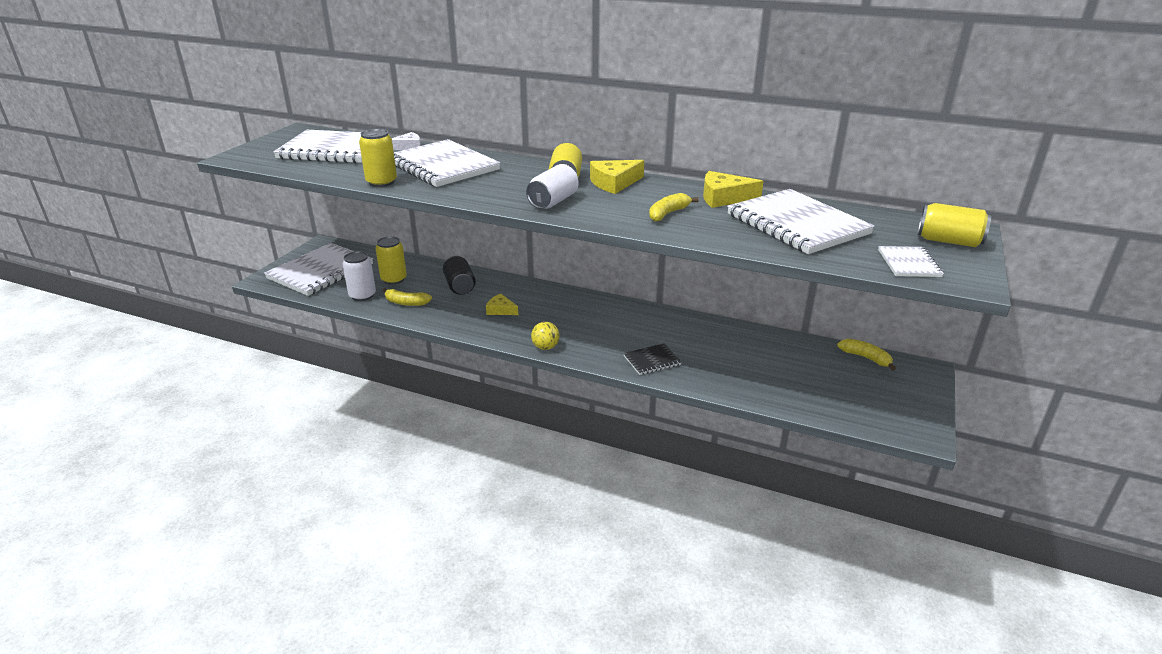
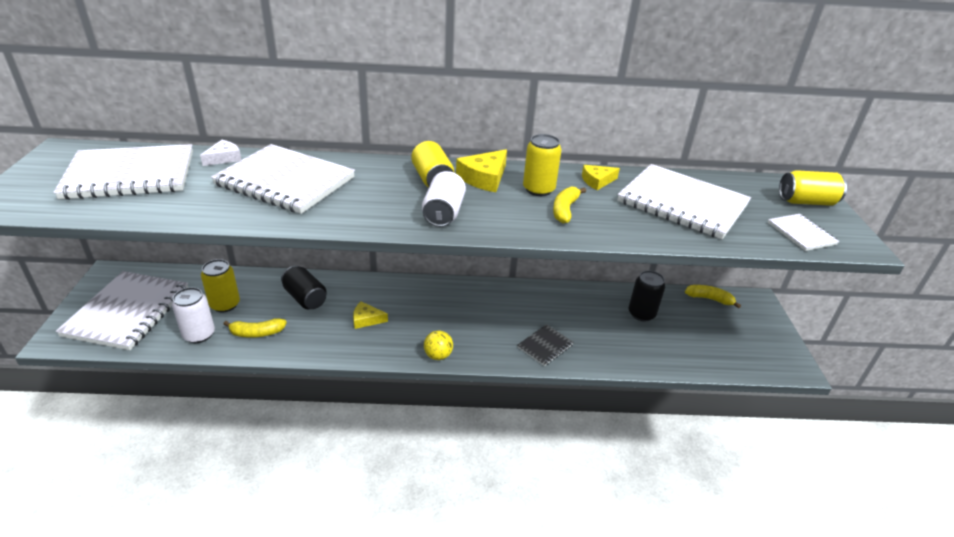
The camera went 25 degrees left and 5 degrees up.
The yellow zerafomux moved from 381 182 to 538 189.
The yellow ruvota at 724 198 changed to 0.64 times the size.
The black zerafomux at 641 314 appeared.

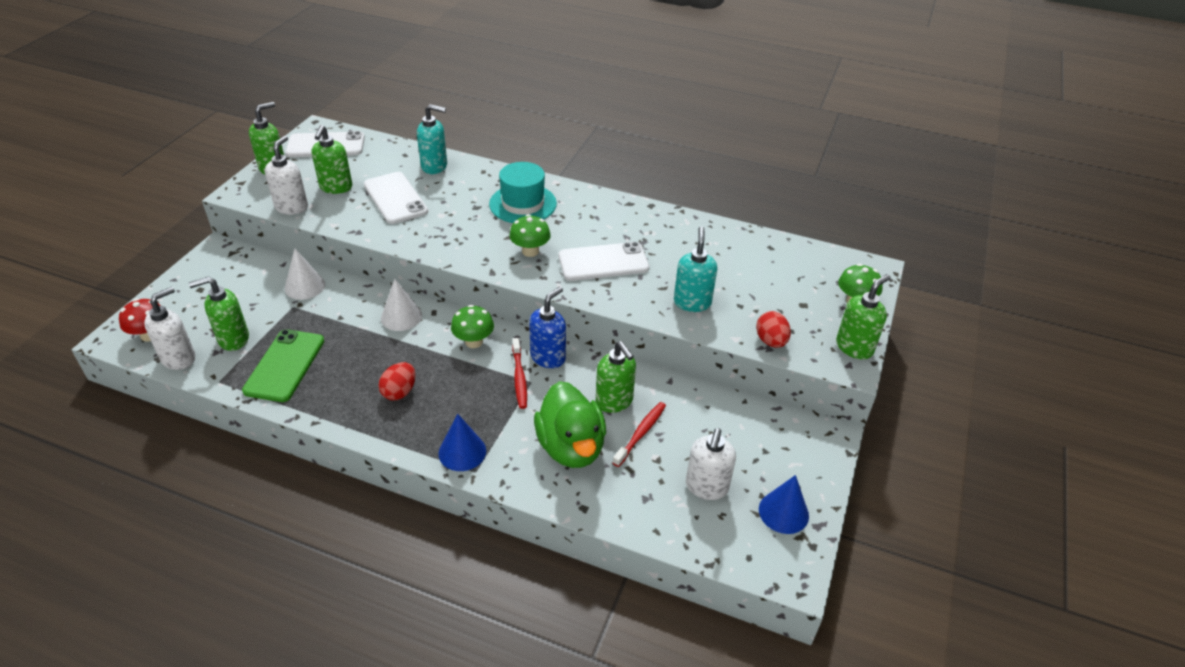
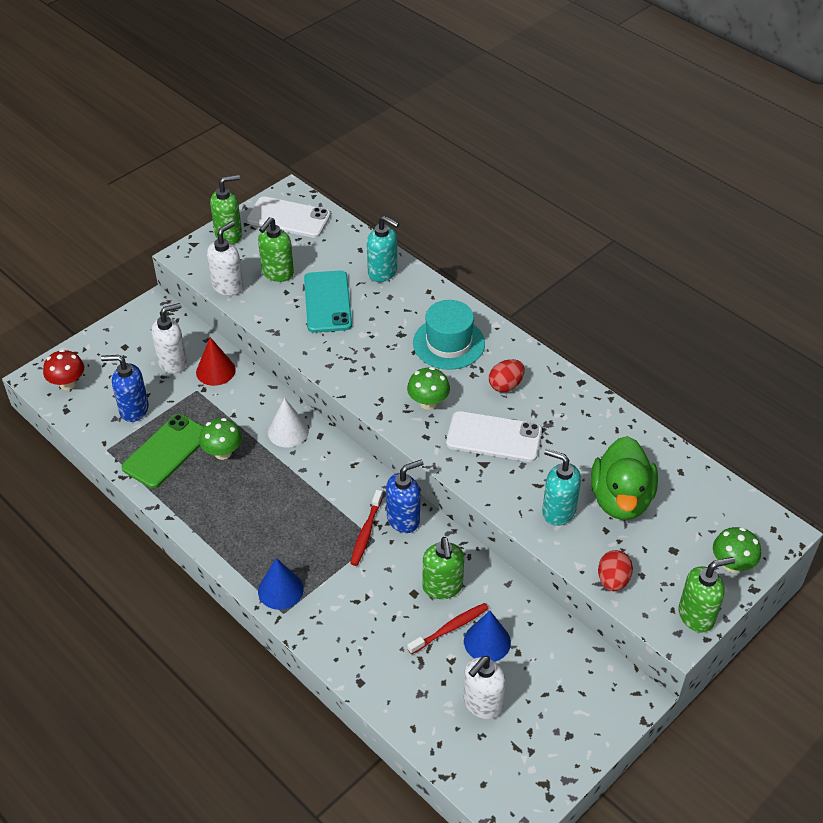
The camera went 25 degrees right and 5 degrees up.
The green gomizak at 233 339 became the blue gomizak at 133 409.
The white gomizak moved from 179 358 to 173 362.
The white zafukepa at 305 286 became the red zafukepa at 215 371.
The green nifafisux moved from 474 342 to 223 452.
The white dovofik at 395 198 became the turquoise dovofik at 327 302.
The blue zafukepa moved from 783 512 to 487 641.
The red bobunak moved from 399 392 to 505 385.
The turquoise gomizak at 692 302 turned 90 degrees counterclockwise.
The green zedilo moved from 571 447 to 621 499.

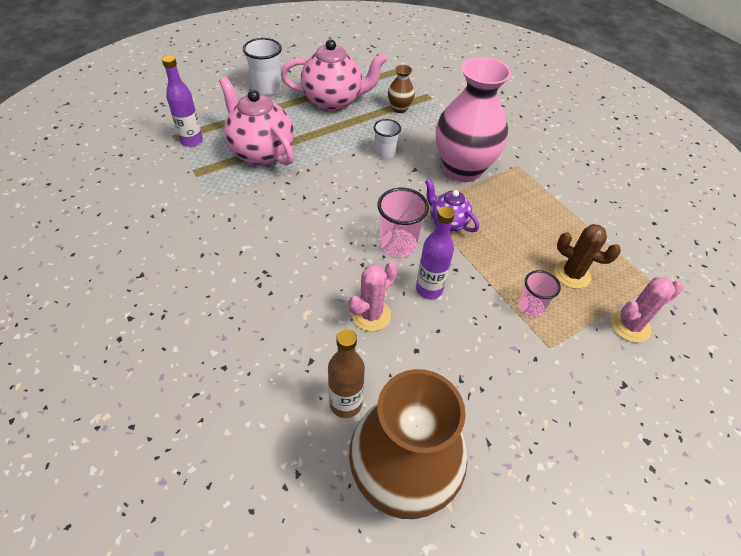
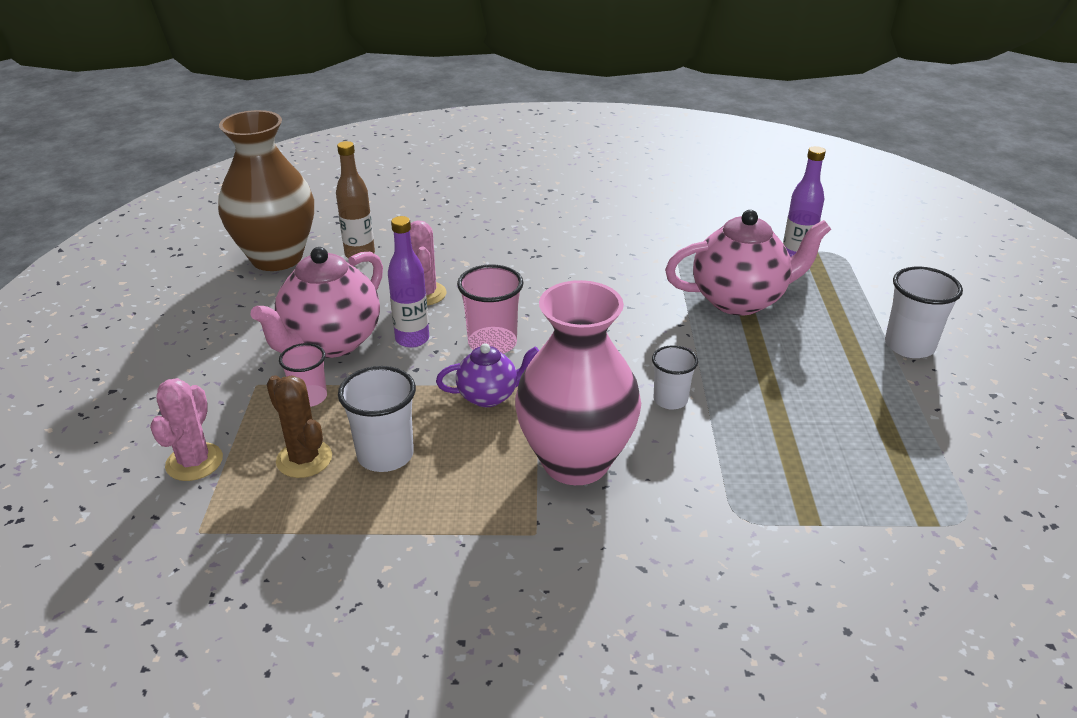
The camera went 125 degrees right and 15 degrees down.
The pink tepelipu moved from 333 101 to 331 342.
The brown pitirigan at 572 274 turned 75 degrees clockwise.
The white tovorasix at 385 455 appeared.
The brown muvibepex at 399 108 disappeared.

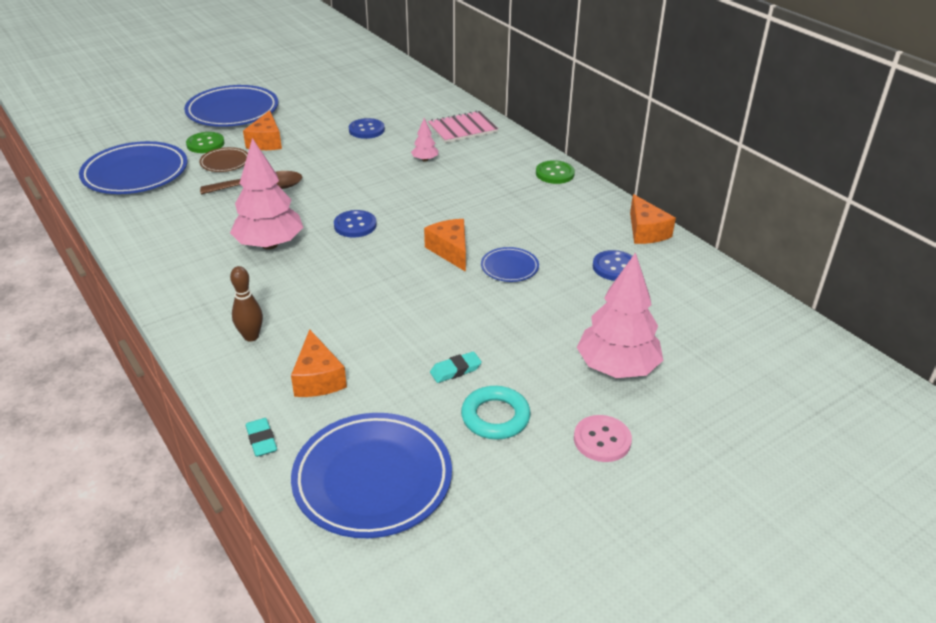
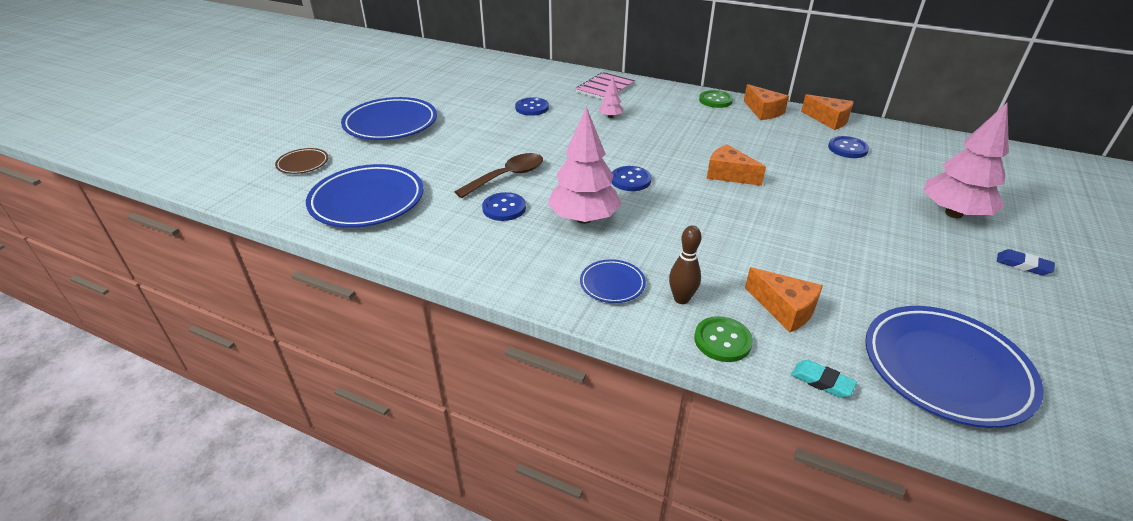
The camera went 30 degrees left and 0 degrees up.
The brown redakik moved from 225 163 to 303 164.
The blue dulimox at 504 208 appeared.
The blue redakik moved from 509 268 to 612 284.
The green dulimox moved from 205 144 to 722 340.
The orange ruvota moved from 266 142 to 763 111.
The pink dulimox at 602 440 was replaced by the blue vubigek at 1023 265.
The turquoise vubigek at 455 370 disappeared.
The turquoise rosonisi at 495 417 disappeared.

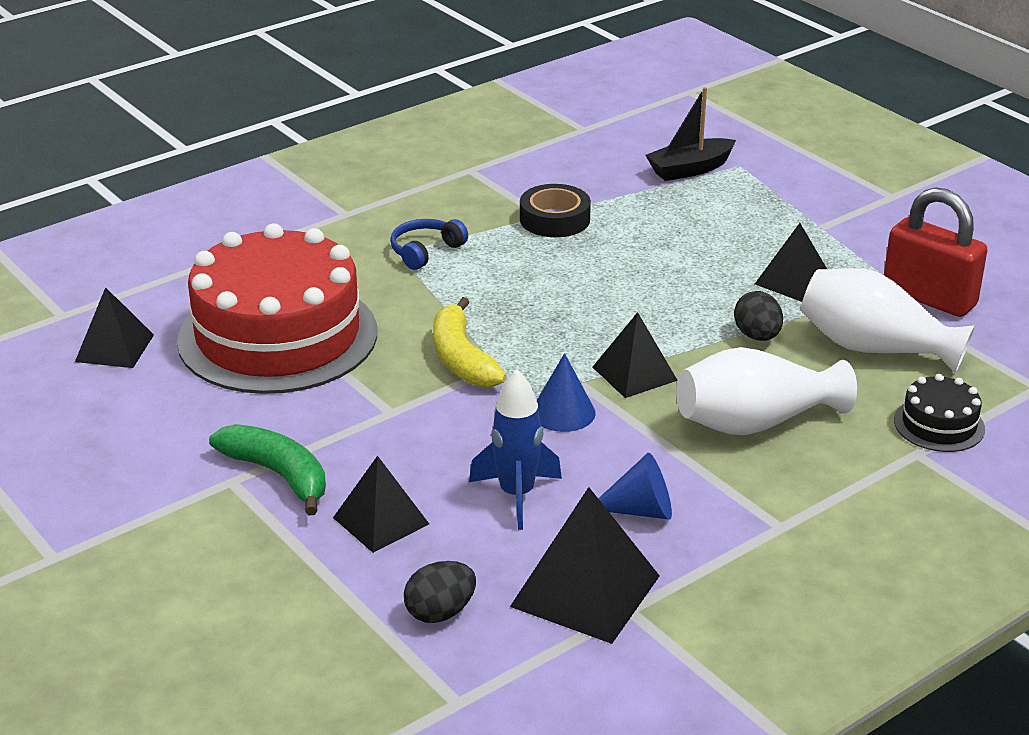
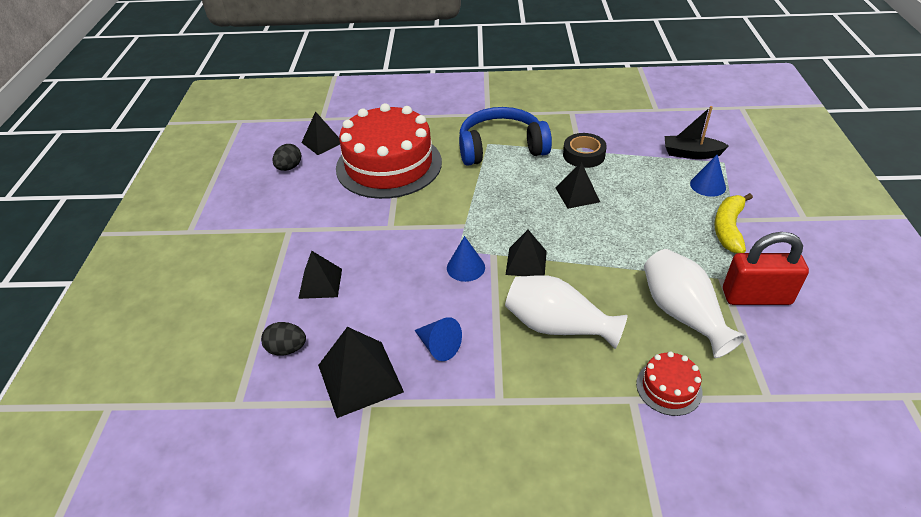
The camera went 40 degrees right and 10 degrees up.
The black bobunak moved from 757 336 to 289 167.
The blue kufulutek at 425 251 changed to 2.13 times the size.
The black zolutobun moved from 793 281 to 577 194.
The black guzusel at 939 425 became the red guzusel at 669 388.
The blue zafukepa at 707 185 appeared.
The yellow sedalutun moved from 462 358 to 728 228.
The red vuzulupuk at 929 298 turned 75 degrees counterclockwise.
The green sedalutun at 278 475 disappeared.
The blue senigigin at 516 495 disappeared.

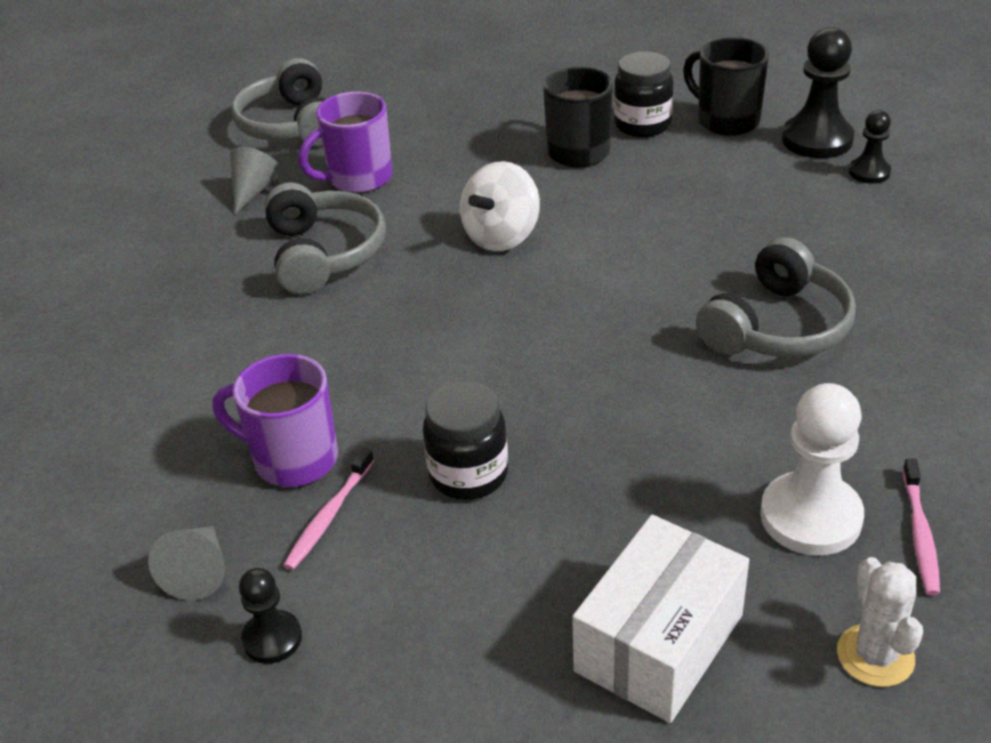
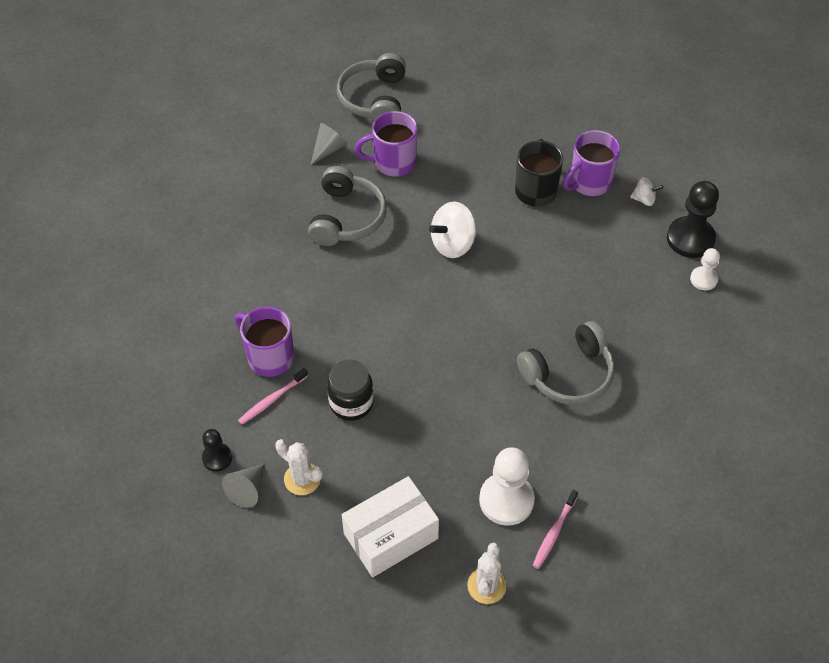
The camera went 20 degrees right and 15 degrees up.
The grey zafukepa moved from 199 572 to 247 490.
The white pitirigan at 302 479 appeared.
The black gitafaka at 642 125 was replaced by the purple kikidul at 589 182.
The black kikidul at 726 121 was replaced by the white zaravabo at 644 199.
The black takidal at 869 172 became the white takidal at 703 279.

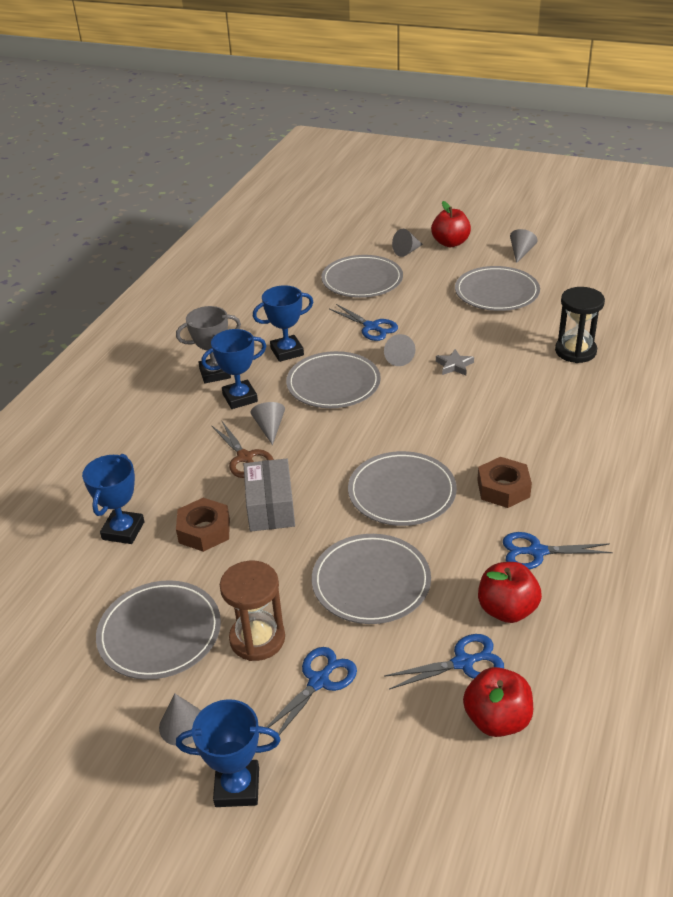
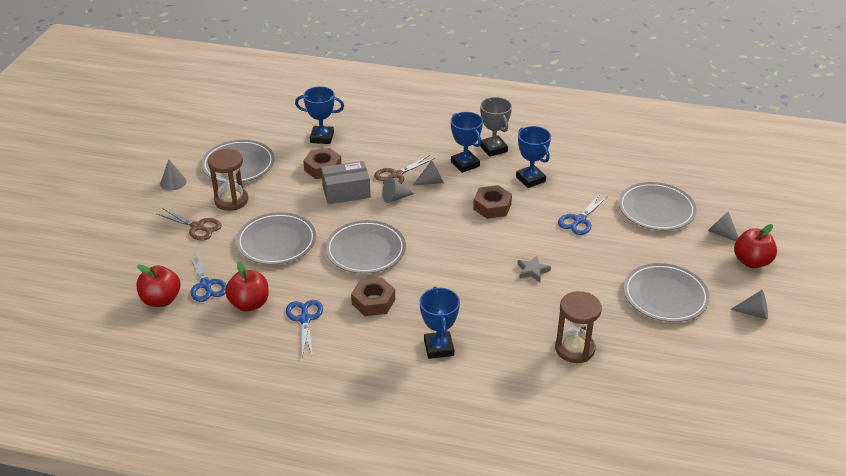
The camera went 80 degrees right and 0 degrees up.
The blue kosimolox at 319 681 became the brown kosimolox at 197 227.
The grey zafukepa moved from 397 358 to 395 198.
The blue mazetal moved from 237 787 to 438 348.
The grey redakik at 333 383 was replaced by the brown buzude at 492 206.
The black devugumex at 575 351 became the brown devugumex at 574 349.

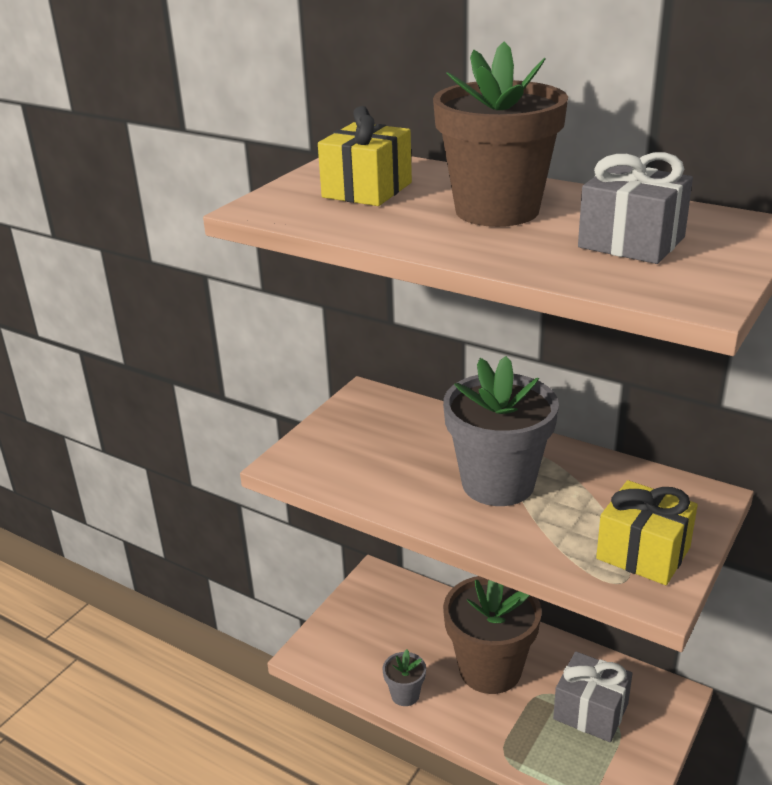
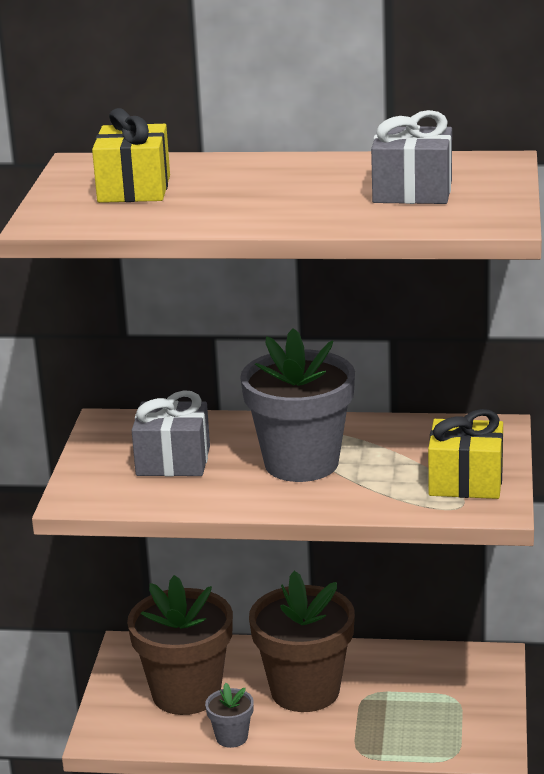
The camera went 25 degrees left and 5 degrees down.
The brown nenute moved from 497 210 to 186 693.
The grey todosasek moved from 590 711 to 173 461.

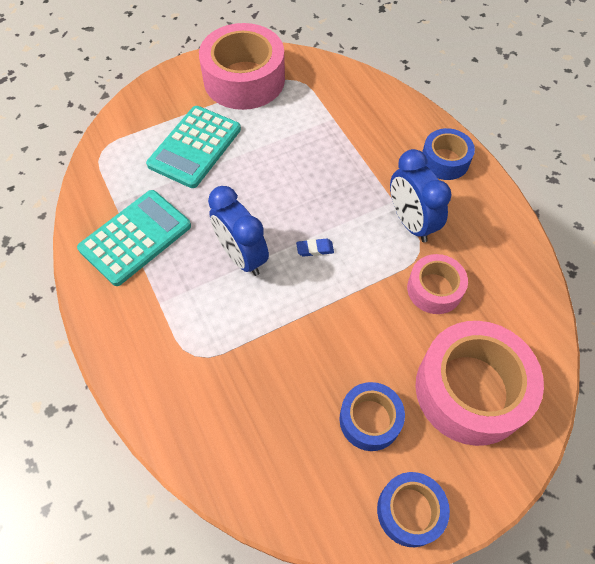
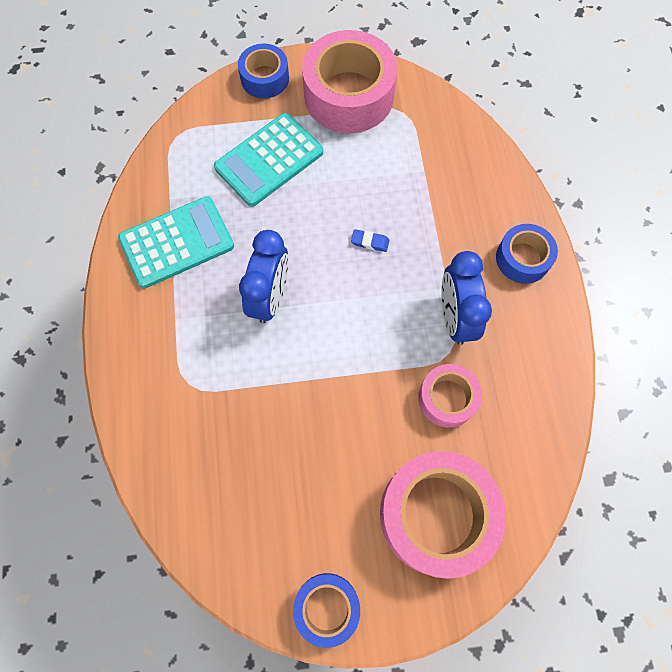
The camera went 20 degrees right and 10 degrees up.
The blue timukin moved from 370 420 to 265 78.
The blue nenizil at 242 256 turned 150 degrees counterclockwise.
The blue vubigek moved from 315 249 to 370 242.

